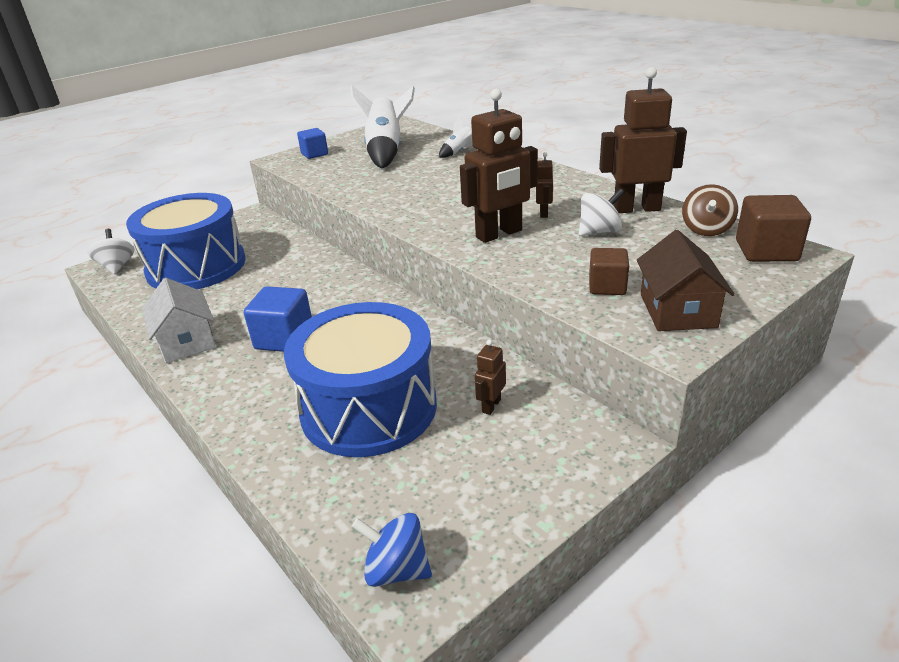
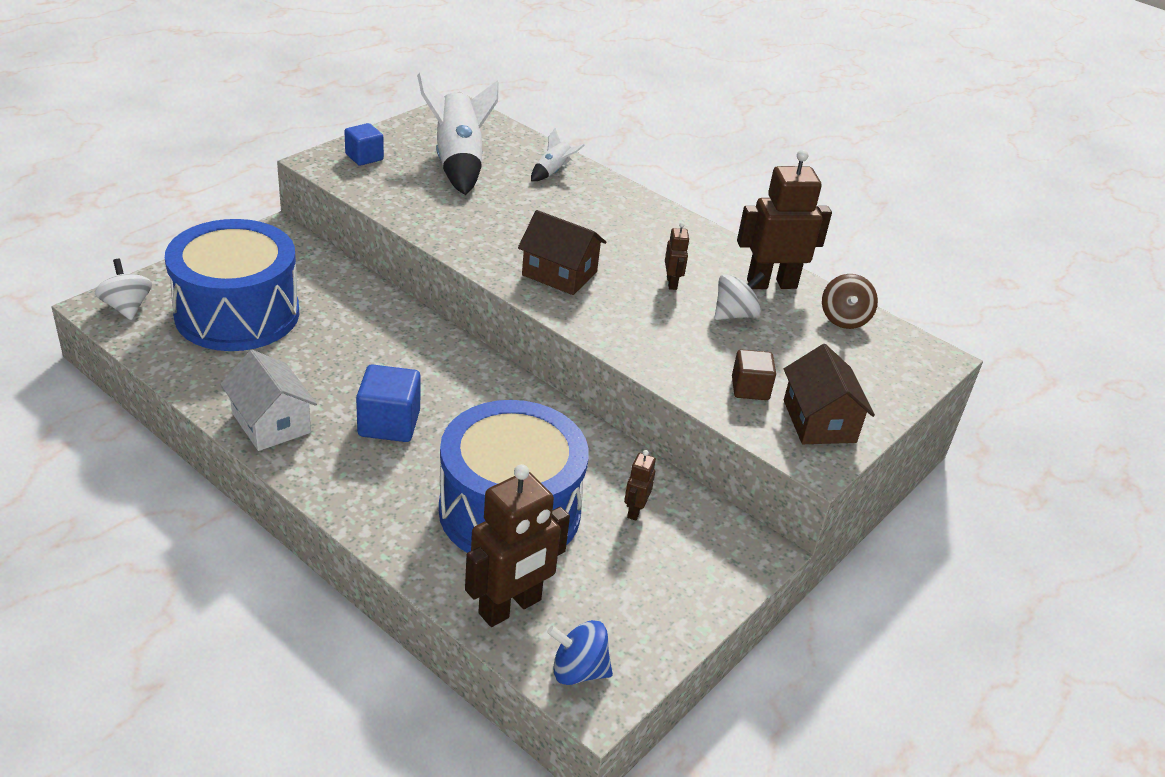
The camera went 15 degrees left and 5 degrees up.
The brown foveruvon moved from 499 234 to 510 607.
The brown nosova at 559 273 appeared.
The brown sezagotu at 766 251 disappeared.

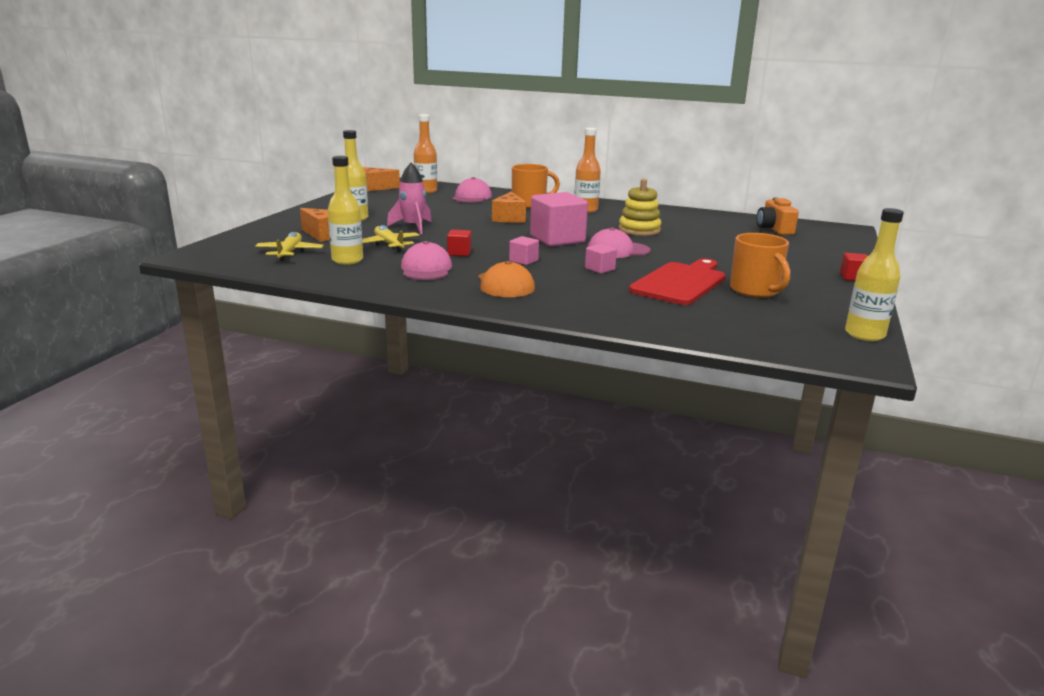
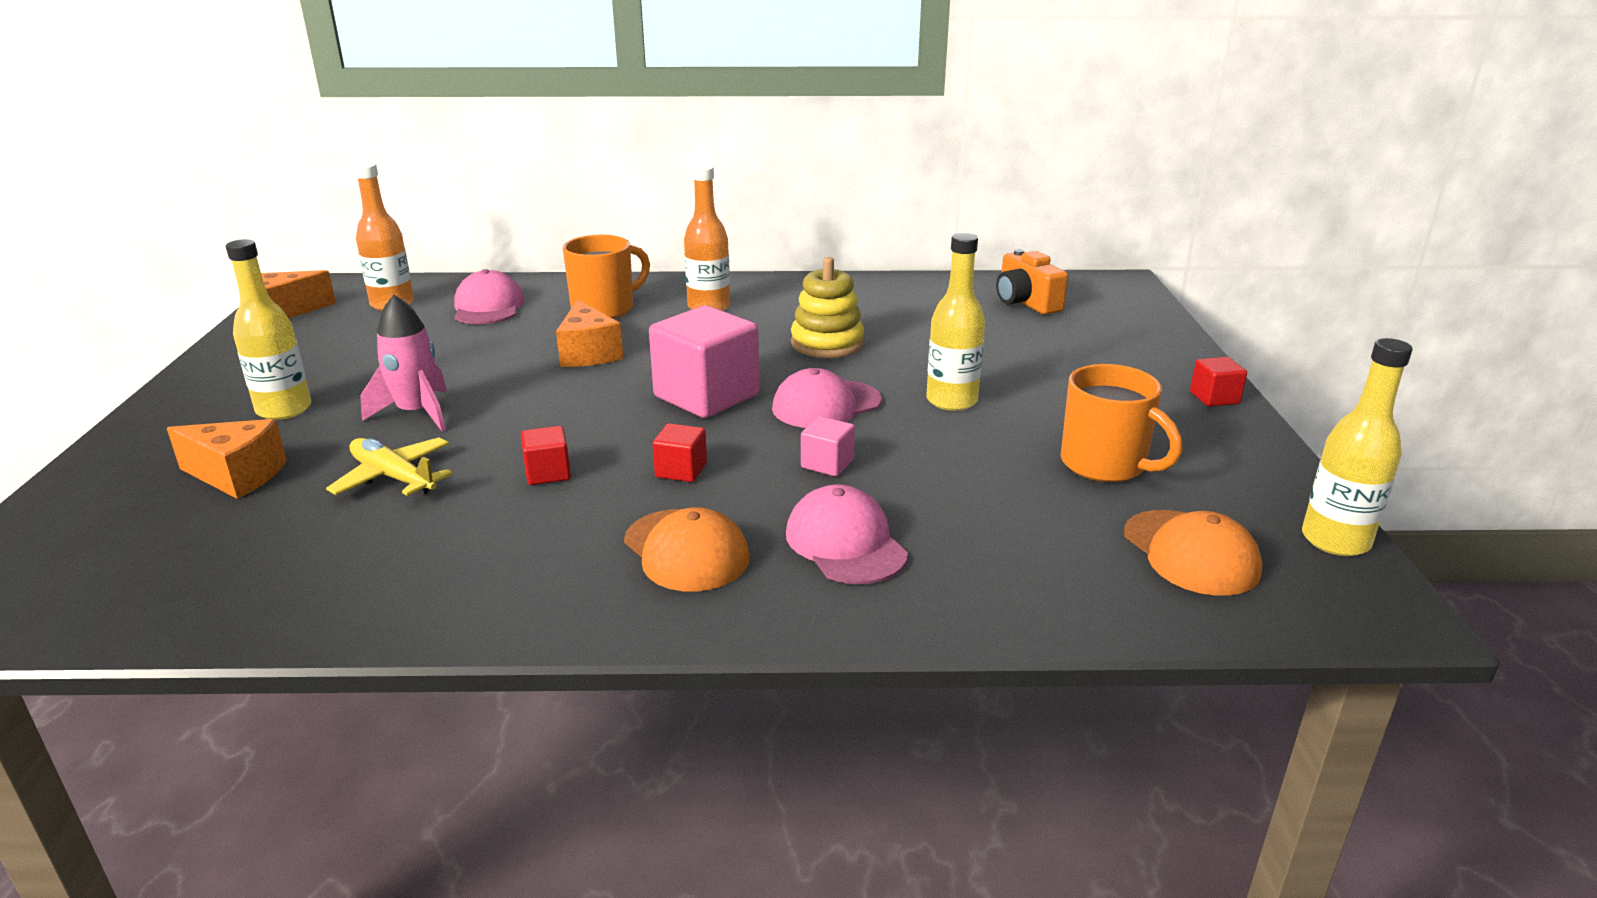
The camera went 20 degrees left and 5 degrees up.
The pink sezagotu at 523 261 became the red sezagotu at 681 470.
The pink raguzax moved from 426 269 to 845 543.
The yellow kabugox moved from 347 260 to 951 401.
The orange raguzax at 1190 553 appeared.
The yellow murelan at 290 253 disappeared.
The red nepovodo at 681 283 disappeared.

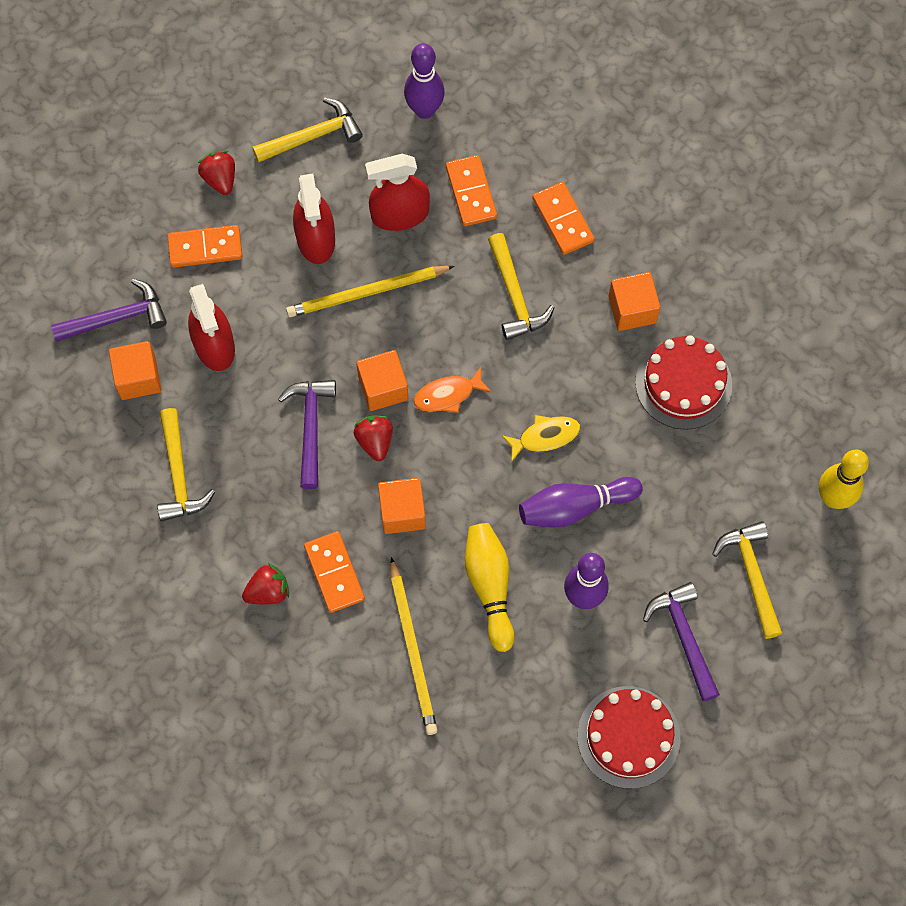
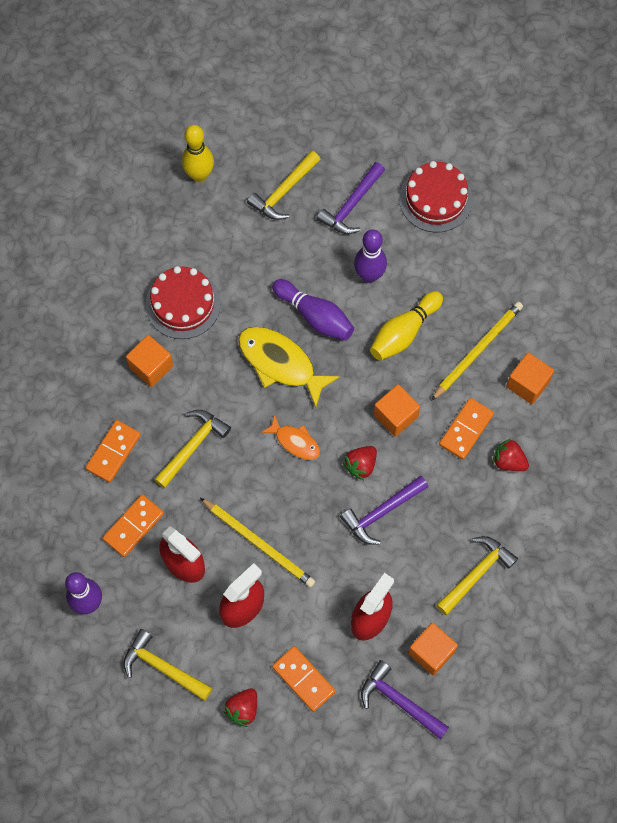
The camera went 125 degrees left and 0 degrees up.
The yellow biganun at 545 437 changed to 1.77 times the size.
The orange sezagotu moved from 383 388 to 527 384.

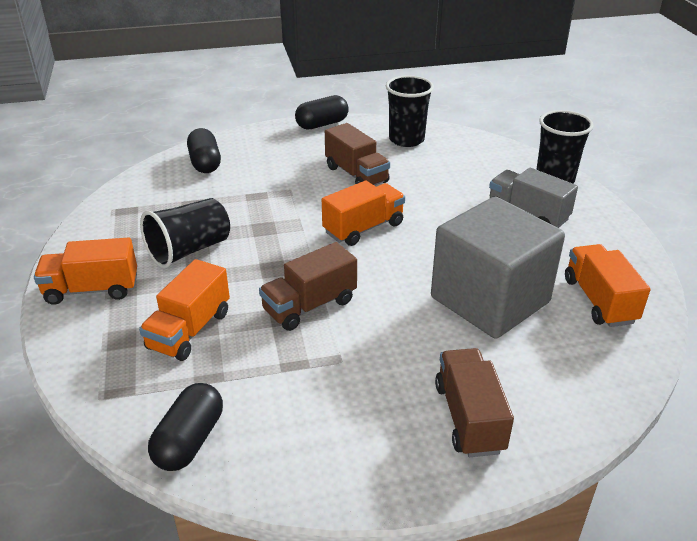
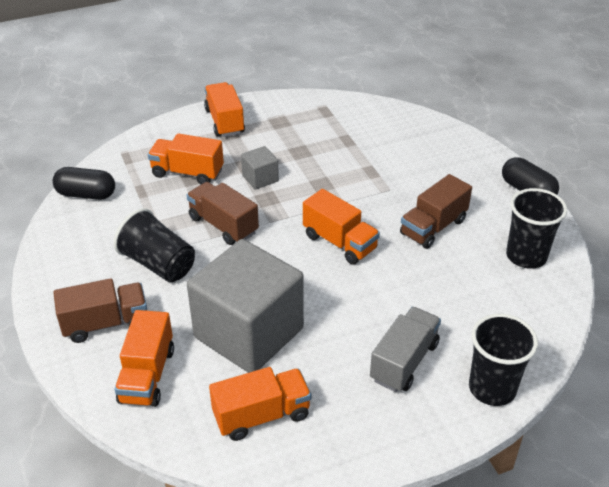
The camera went 80 degrees right and 5 degrees up.
The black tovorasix moved from 189 250 to 158 264.
The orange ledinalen at 147 375 appeared.
The grey sezagotu at 260 178 appeared.
The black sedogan at 205 163 disappeared.

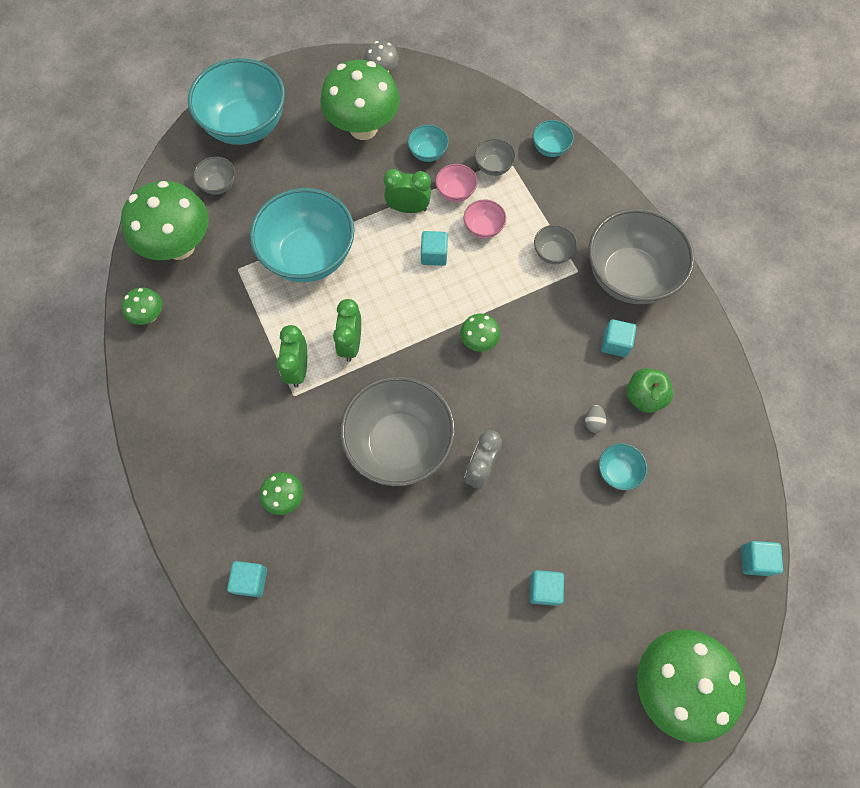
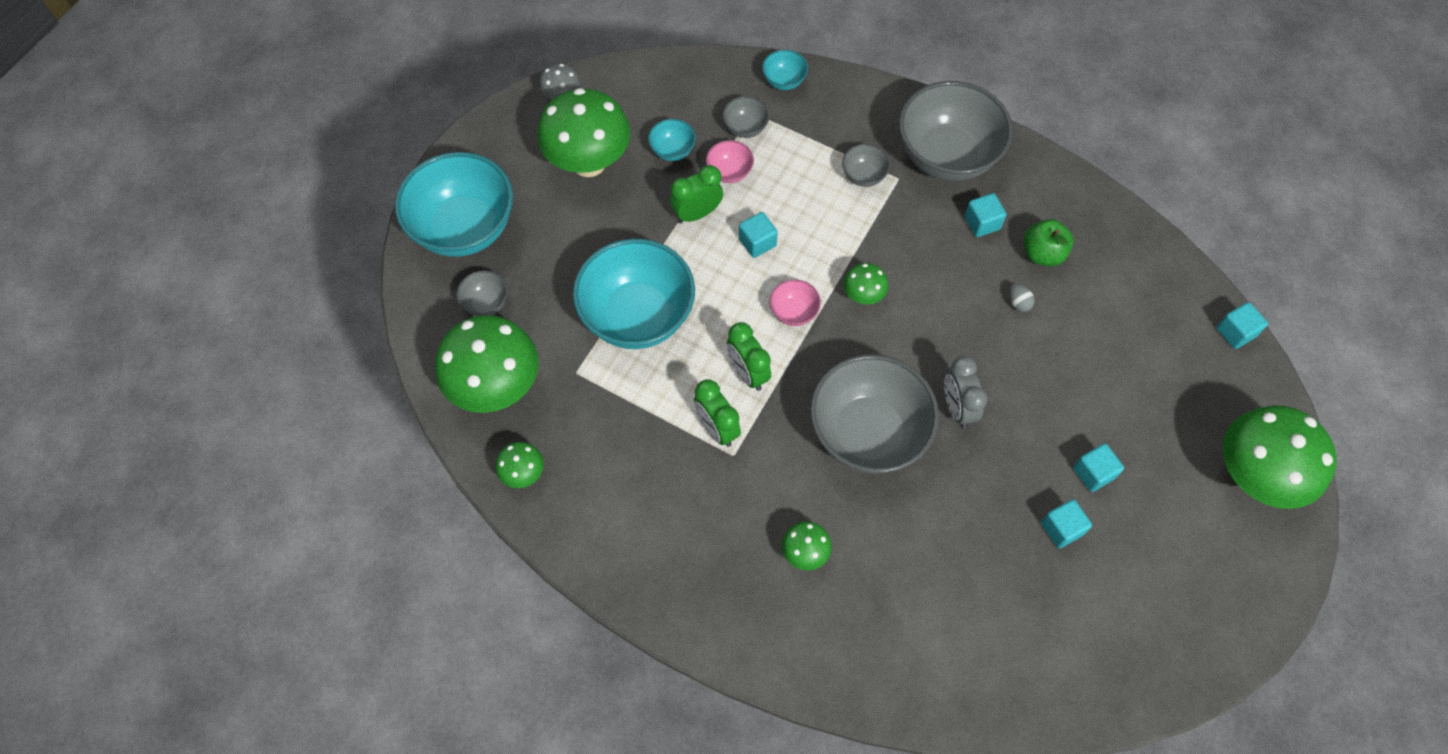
The camera went 35 degrees left and 5 degrees down.
The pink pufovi moved from 483 228 to 793 312.
The turquoise sezagotu moved from 251 580 to 1061 528.
The turquoise pufovi at 617 471 disappeared.

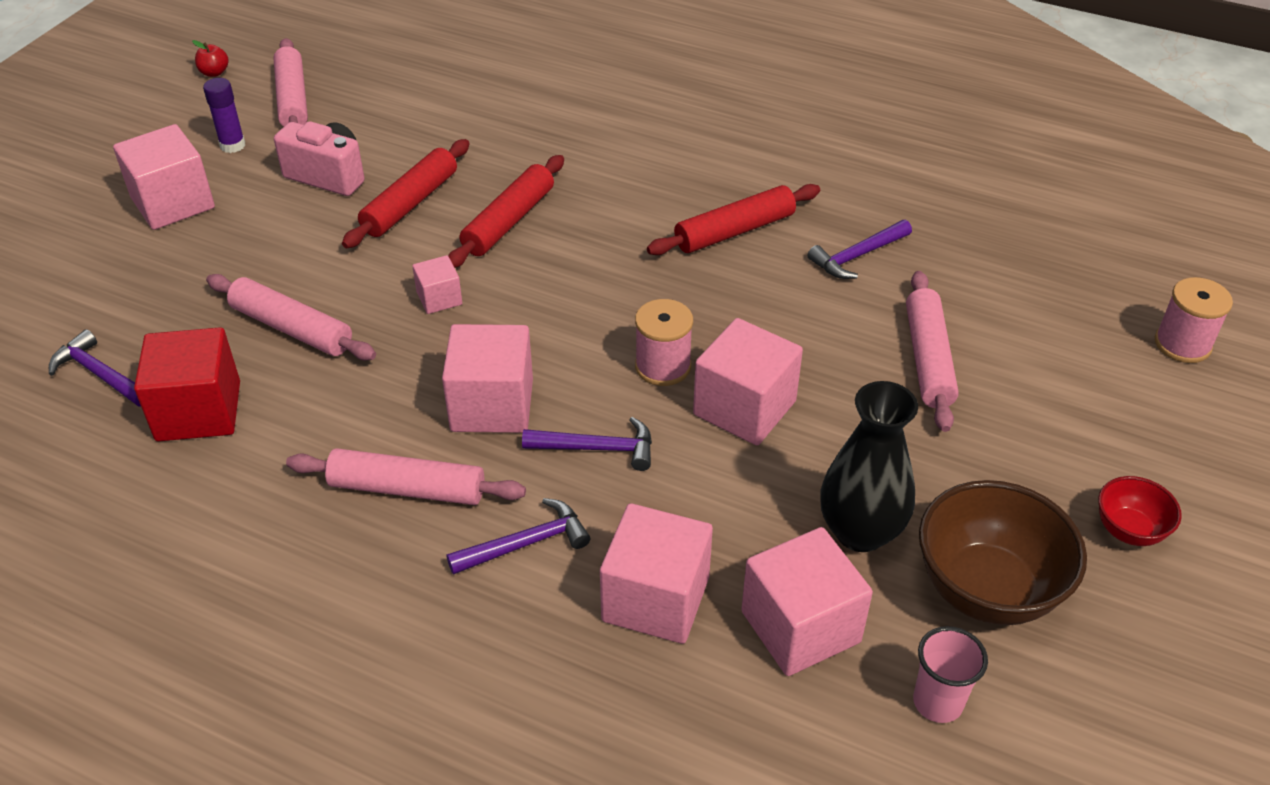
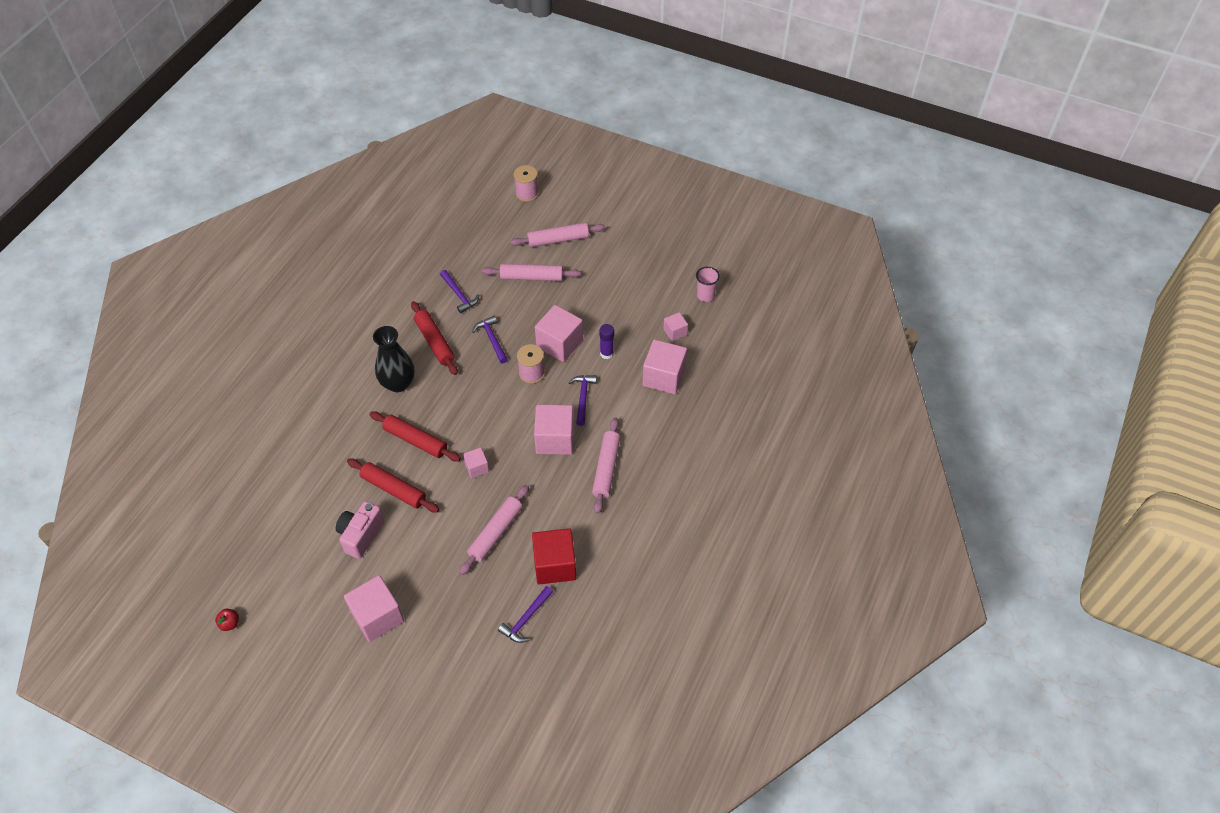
The camera went 90 degrees left and 10 degrees up.
The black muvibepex moved from 860 532 to 398 383.
The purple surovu moved from 525 543 to 492 339.
The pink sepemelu moved from 292 99 to 558 240.
The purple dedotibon moved from 232 145 to 606 353.
The pink sezagotu at 800 627 changed to 0.53 times the size.
The brown pufovi at 986 590 disappeared.
The red pufovi at 1129 530 disappeared.

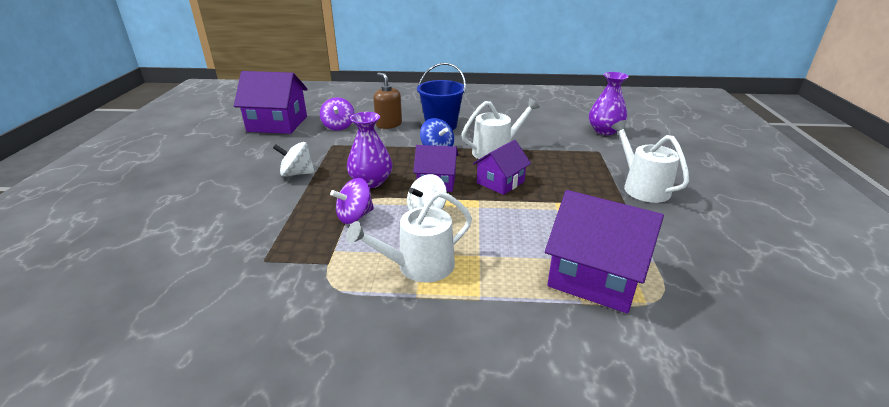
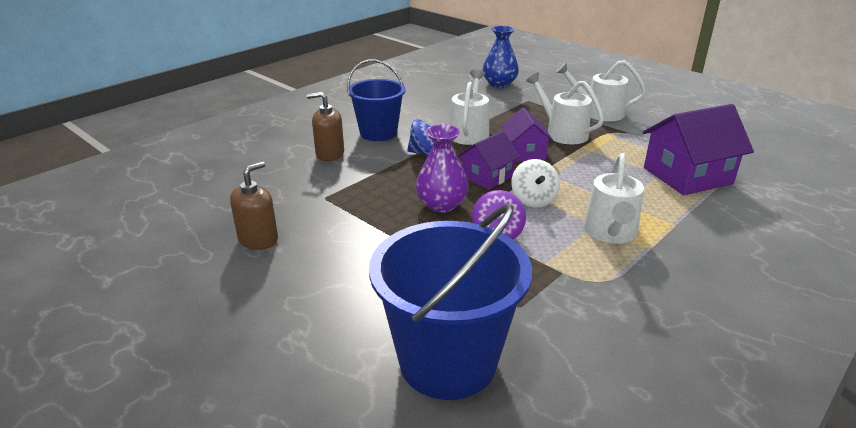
The camera went 50 degrees left and 0 degrees up.
The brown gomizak at 258 239 appeared.
The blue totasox at 448 361 appeared.
The purple muvibepex at 605 131 became the blue muvibepex at 499 84.
The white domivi at 562 133 appeared.
The purple nosova at 277 124 disappeared.
The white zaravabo at 297 173 disappeared.
The purple zaravabo at 338 126 disappeared.

